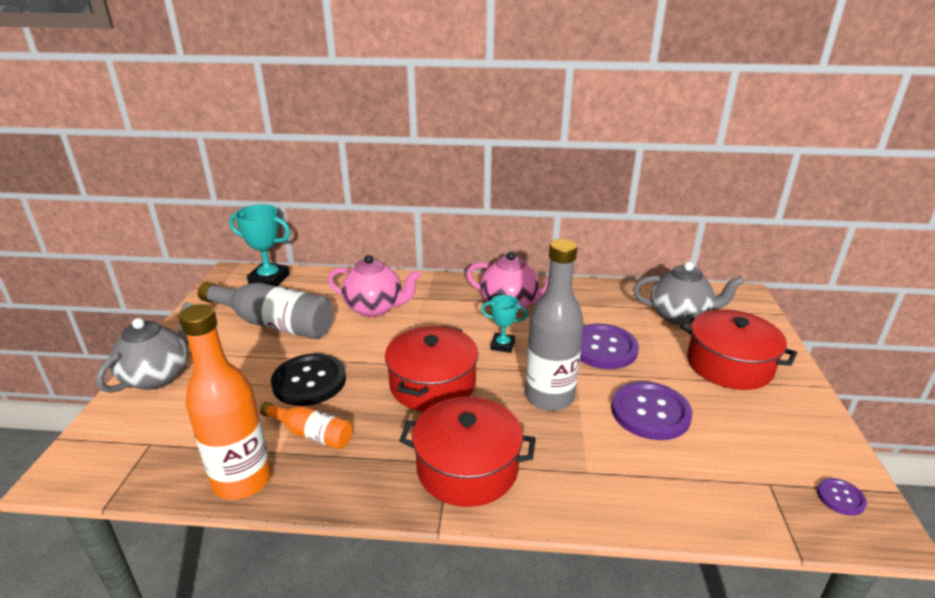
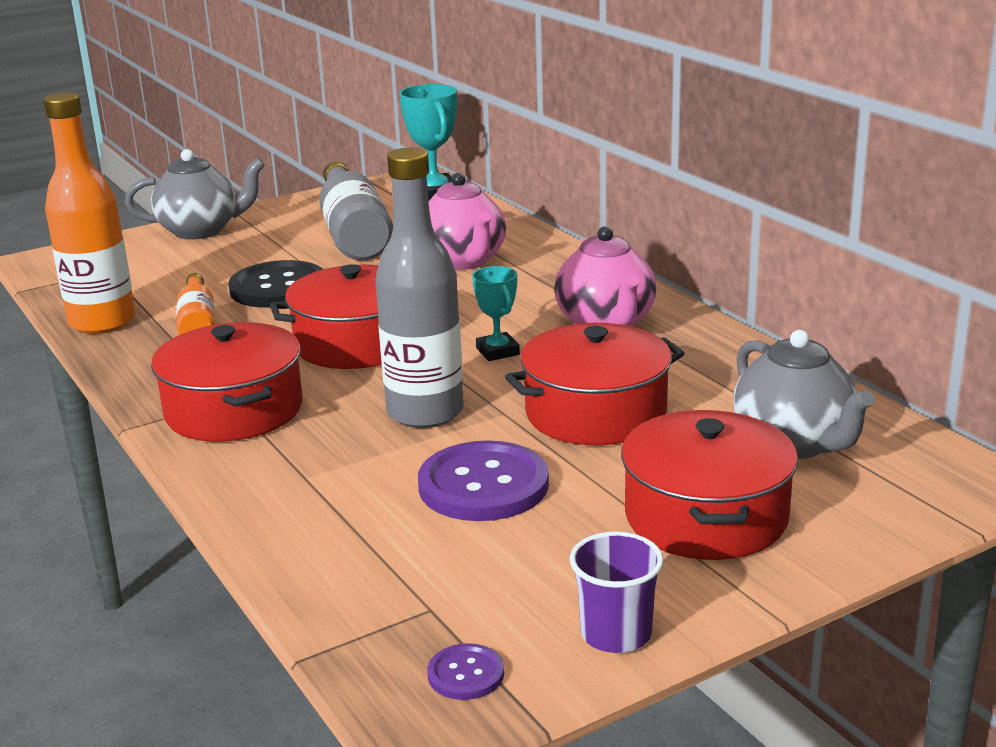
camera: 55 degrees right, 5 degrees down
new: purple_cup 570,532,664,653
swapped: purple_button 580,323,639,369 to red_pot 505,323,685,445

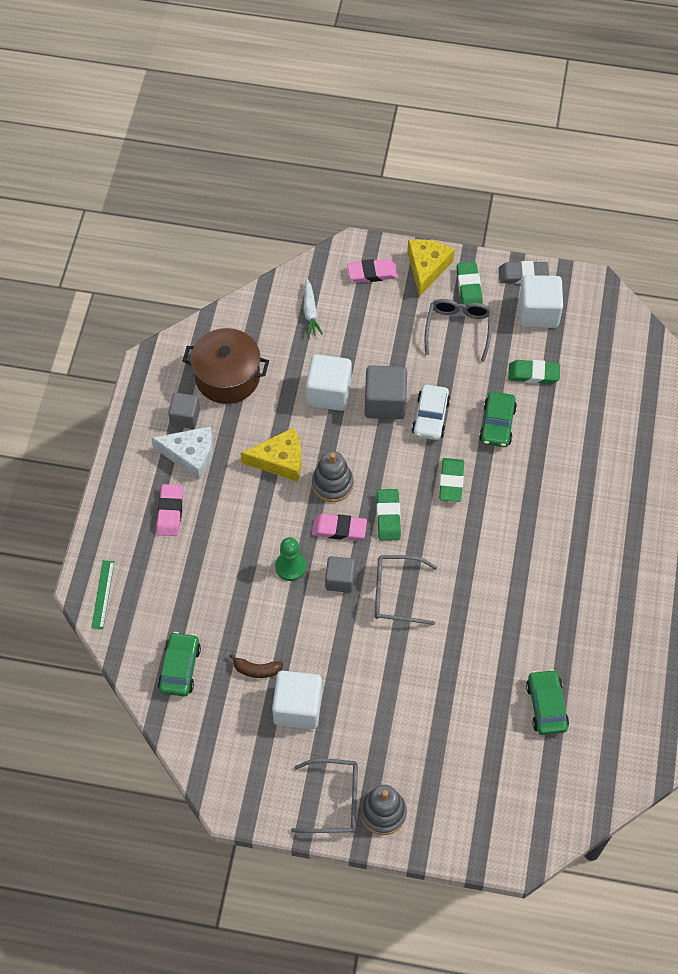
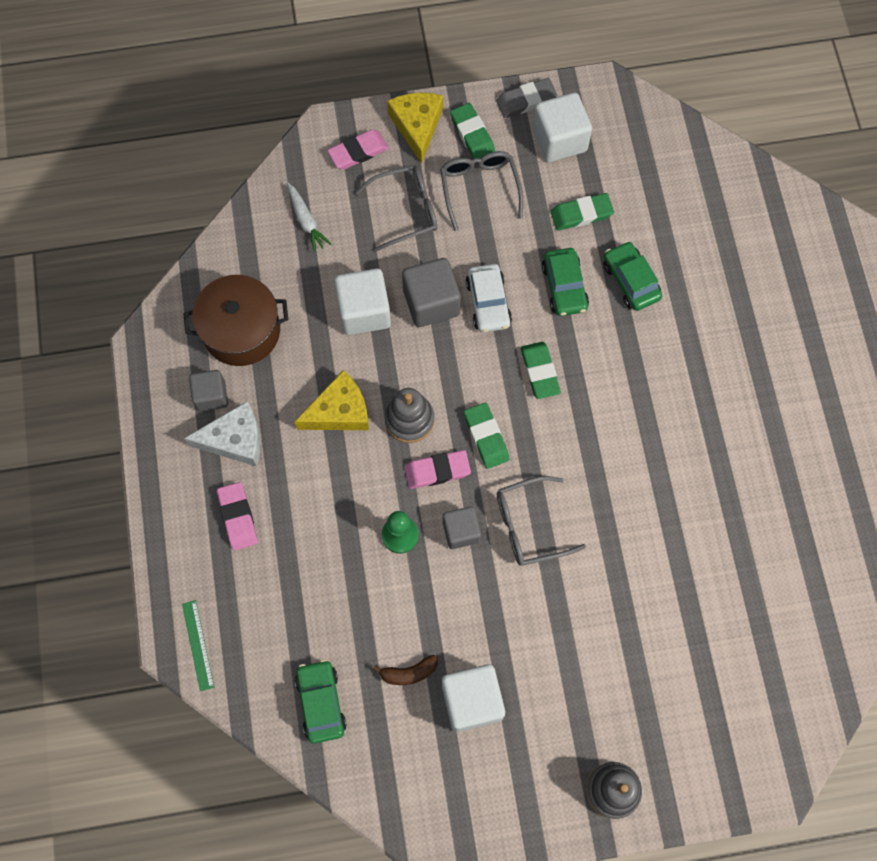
camera: 20 degrees left, 10 degrees up
shifted: grey_glasses 291,759,358,833 to 355,165,437,251; green_car 526,669,569,735 to 603,241,662,311

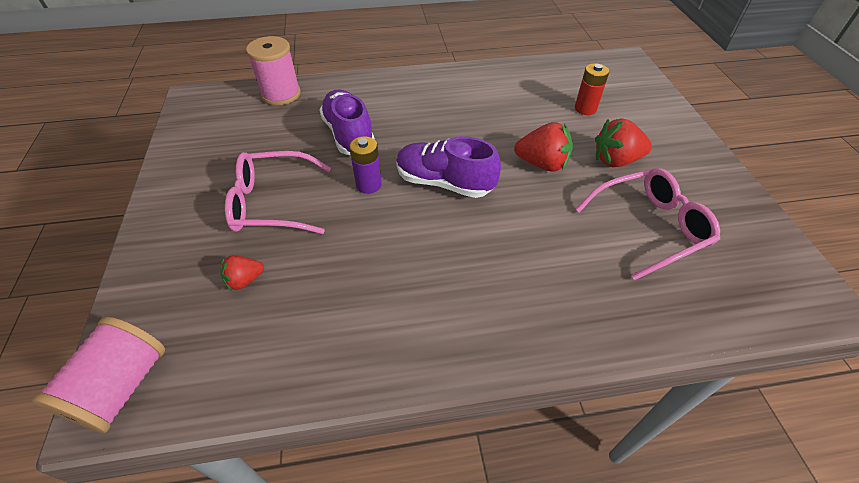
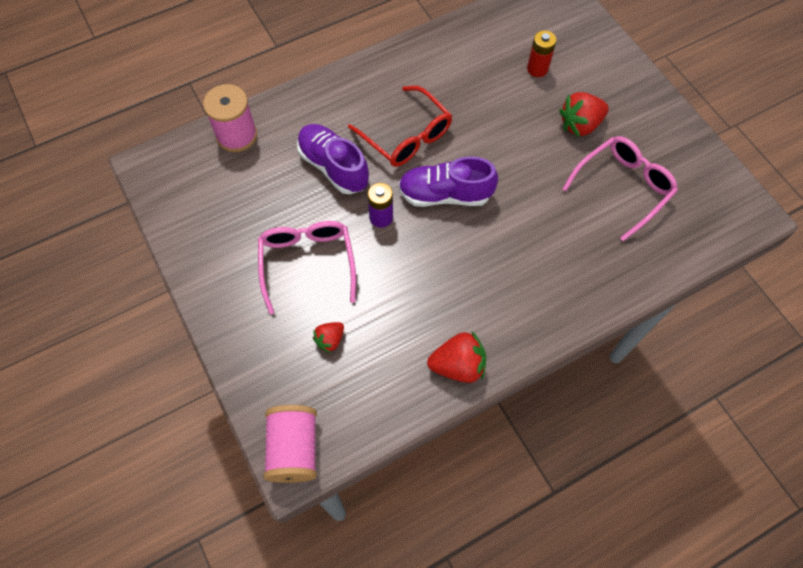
camera: 20 degrees left, 15 degrees up
new: red_glasses 348,86,452,167
shifted: red_strawberry 514,122,573,172 to 427,331,486,383
rotated: pink_glasses 225,151,331,234 = 258,221,356,314 105 degrees clockwise

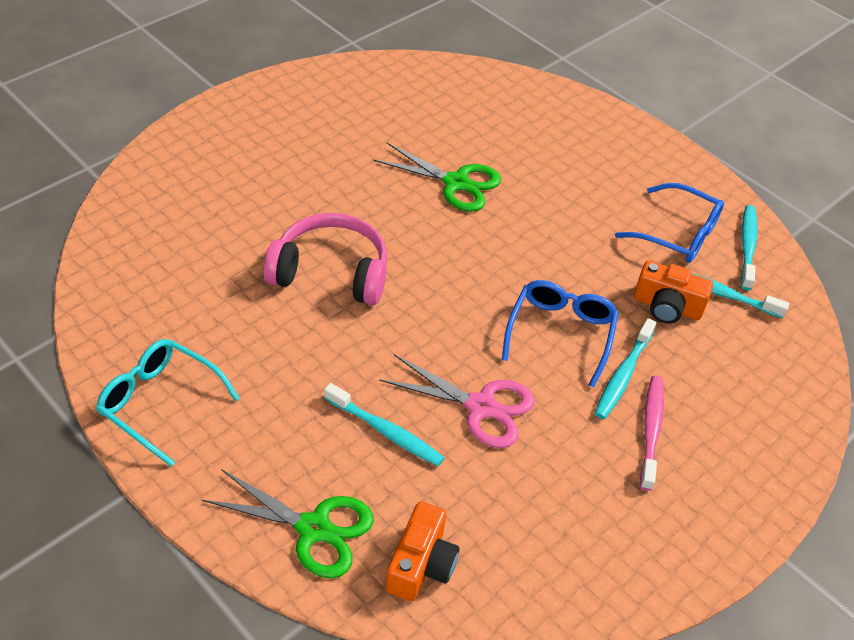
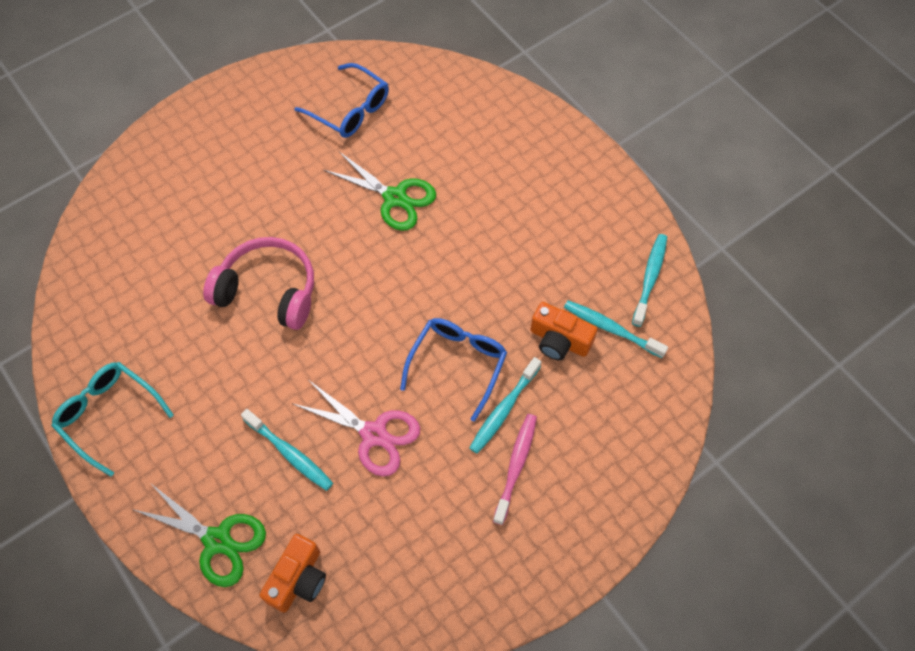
camera: 10 degrees right, 15 degrees up
shifted: blue_glasses 615,183,724,263 to 294,63,389,138

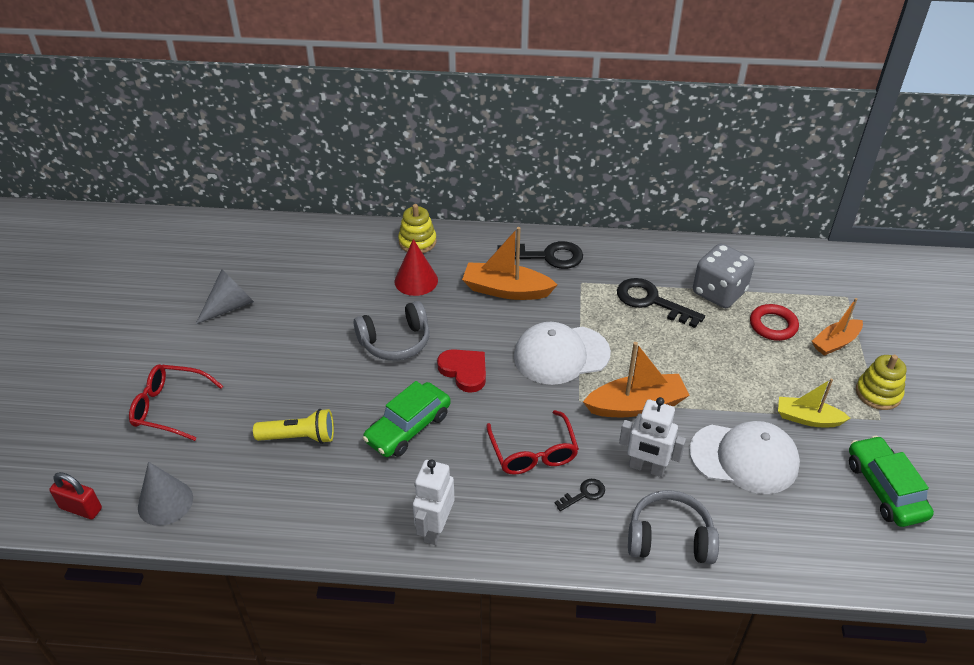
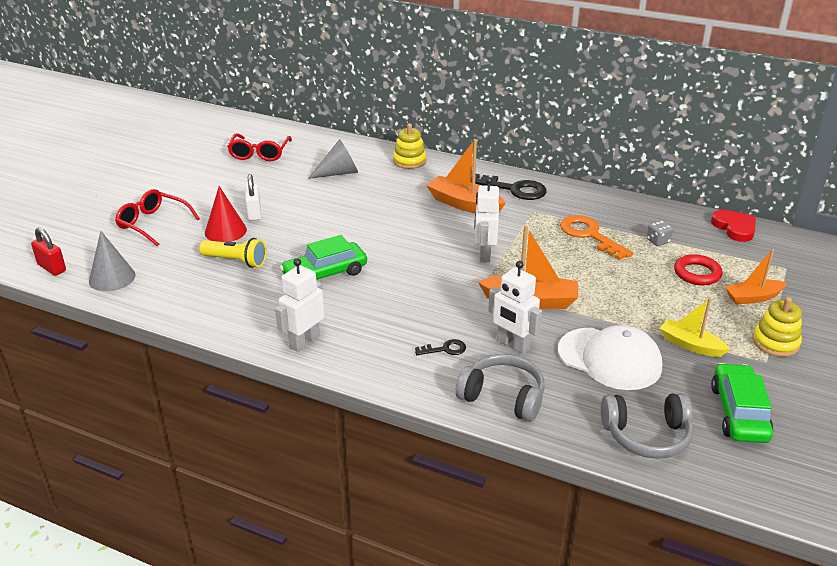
camera: 20 degrees right, 10 degrees down
new: white_padlock 245,174,261,221
shifted: grey_cone 196,269,254,324 to 308,139,358,179; grey_headphones 354,301,430,361 to 601,393,693,459; red_cone 395,239,438,296 to 205,186,247,242; red_heart 437,349,486,393 to 711,210,756,242; red_glasses 486,410,579,475 to 227,133,292,161
swapped: white_cap 514,322,611,385 to white_robot 474,177,499,263
repainted: black_key 617,278,705,328 to orange_key 560,215,633,260
scaled: grey_dice 693,243,754,308 = 647,221,673,246 x0.44

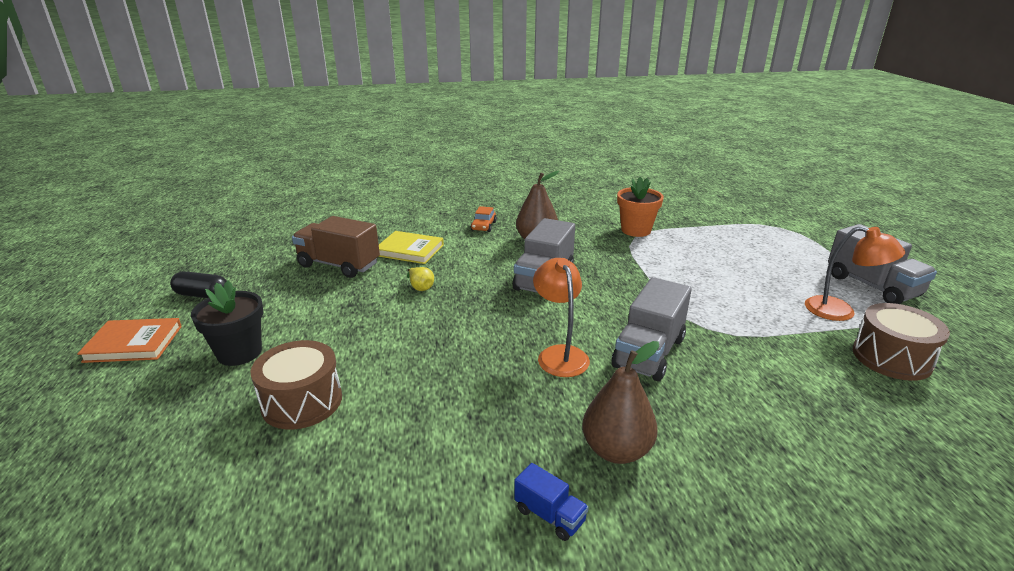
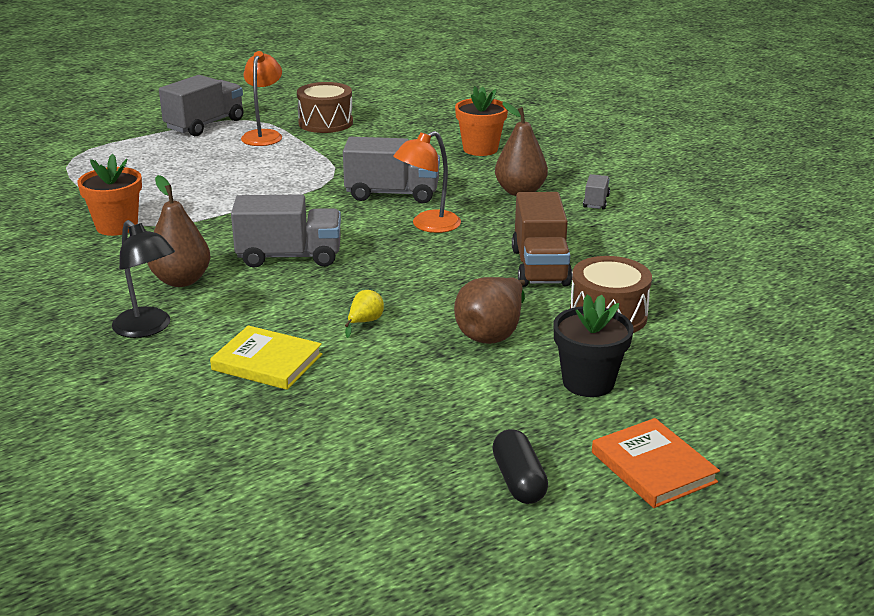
camera: 115 degrees left, 0 degrees up
new: brown_pear 454,277,525,344; orange_flower_pot 455,86,508,156
shifted: brown_truck 292,216,380,278 to 512,192,572,287
swapped: orange_car 470,206,497,232 to black_lamp 112,220,175,338
repainted: blue_truck 514,463,589,541 to grey_truck 583,174,610,209
rotated: yellow_book 378,231,444,264 = 210,325,322,390 60 degrees counterclockwise

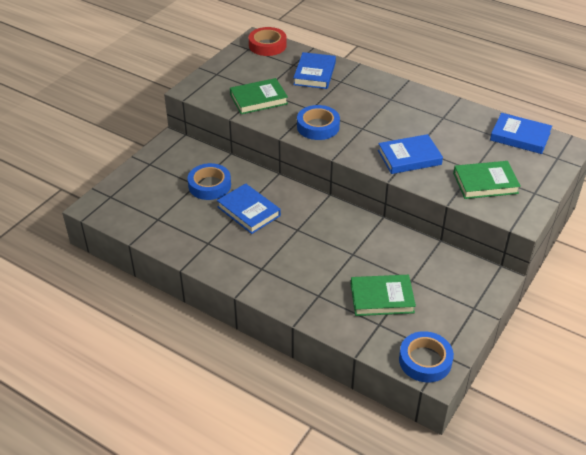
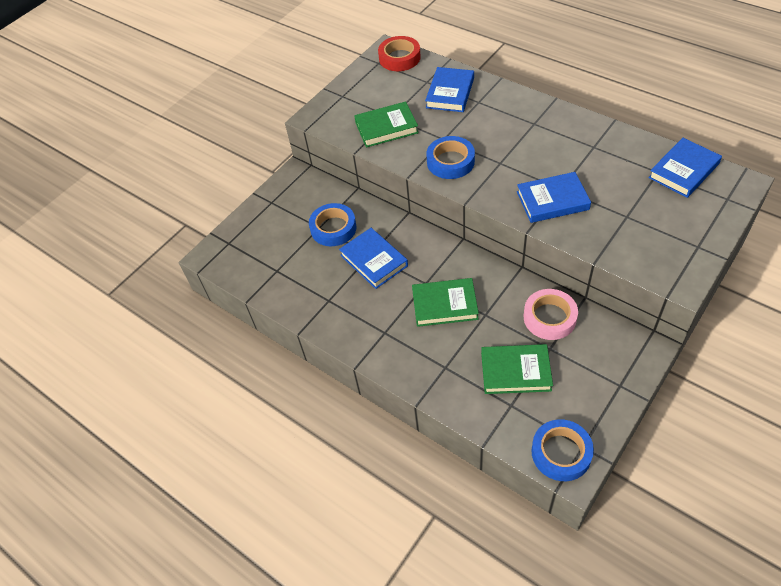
camera: 10 degrees right, 10 degrees up
new: pink_tape 524,289,578,340
shifted: green_book 453,161,521,199 to 412,278,479,327
rotated: blue_book 490,113,552,154 = 648,138,722,198 75 degrees counterclockwise

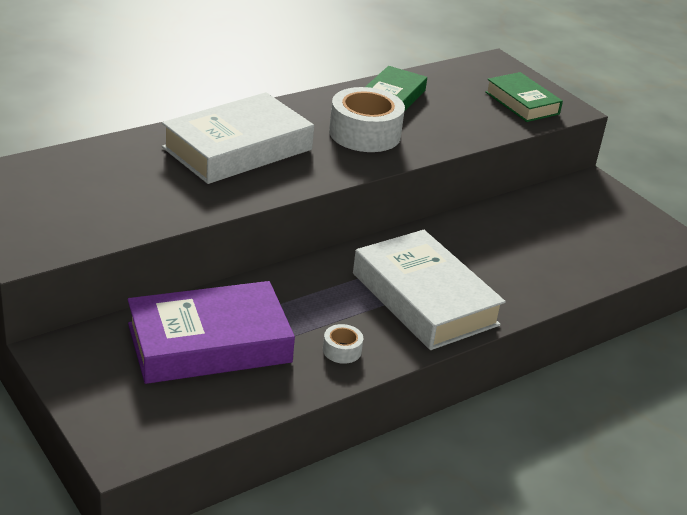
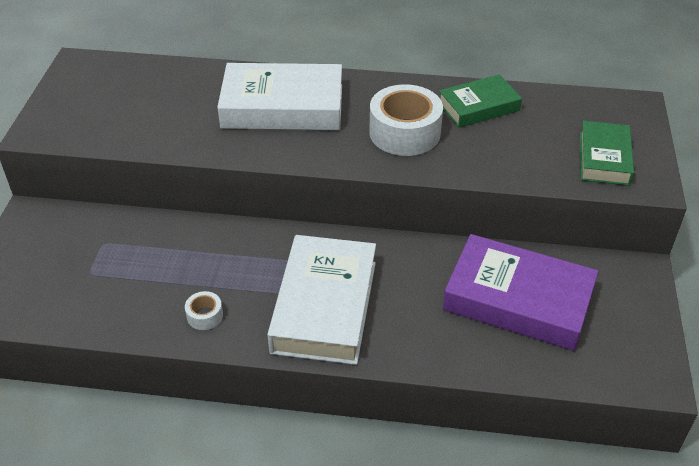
camera: 45 degrees right, 10 degrees up
shifted: purple_book 128,281,295,384 to 443,234,598,351

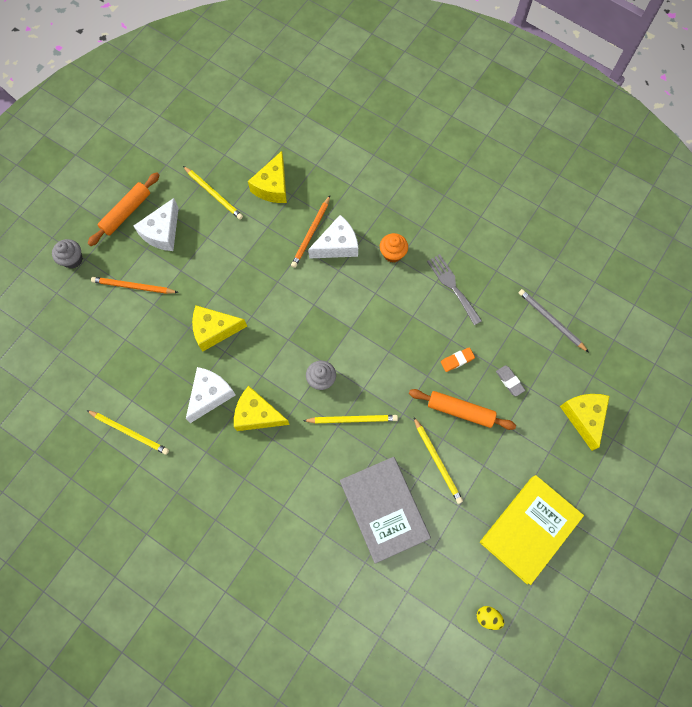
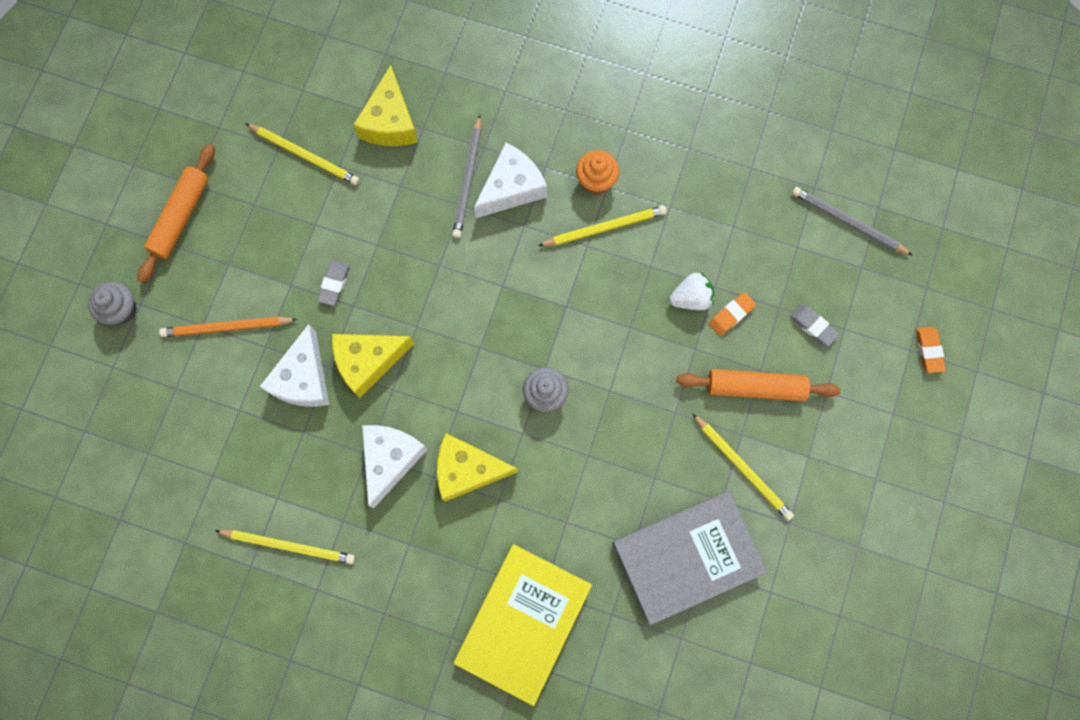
camera: 15 degrees left, 5 degrees up
gone: grey_fork 427,254,482,325; yellow_egg 477,606,504,630
new: grey_eraser 317,260,350,306; white_strawberry 669,273,714,310
shifted: white_cheese 134,198,179,251 to 259,324,330,407; yellow_pencil 303,415,398,423 to 538,206,667,246; yellow_book 480,475,584,585 to 454,545,592,706
swapped: yellow_cheese 560,394,610,451 to orange_eraser 916,327,946,373
repainted: orange_pencil 291,196,330,268 to grey_pencil 452,115,481,238
rotated: grey_book 340,457,431,564 = 613,491,767,625 75 degrees counterclockwise

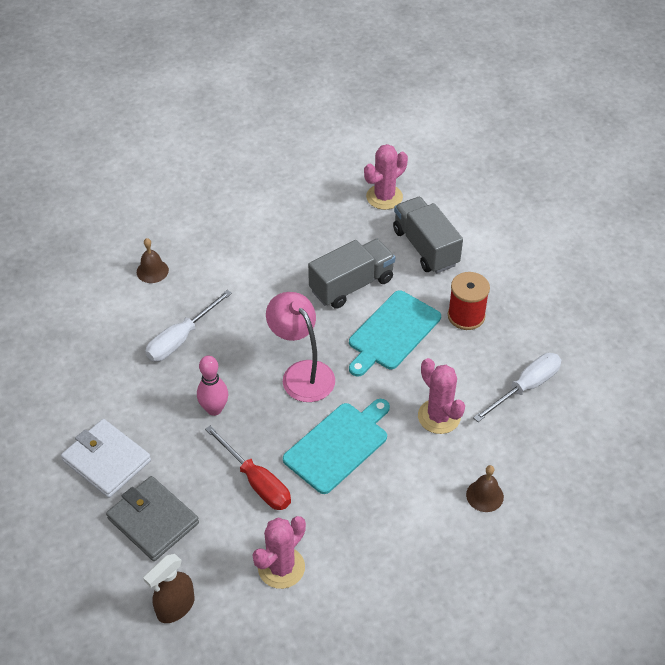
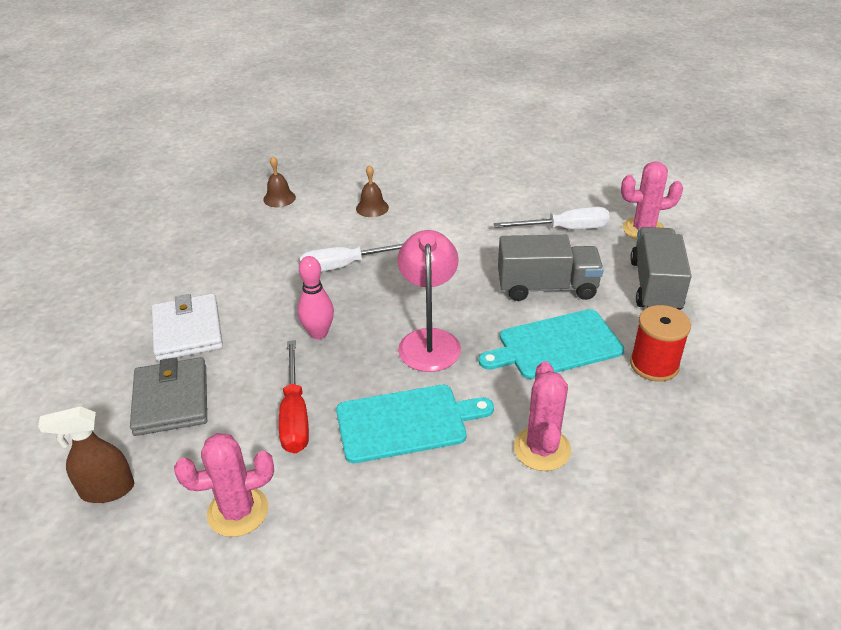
camera: 35 degrees right, 10 degrees down
shifted: brown_bell 466,465,504,512 to 263,156,296,207; white_screwdriver 473,353,561,422 to 494,206,610,229

